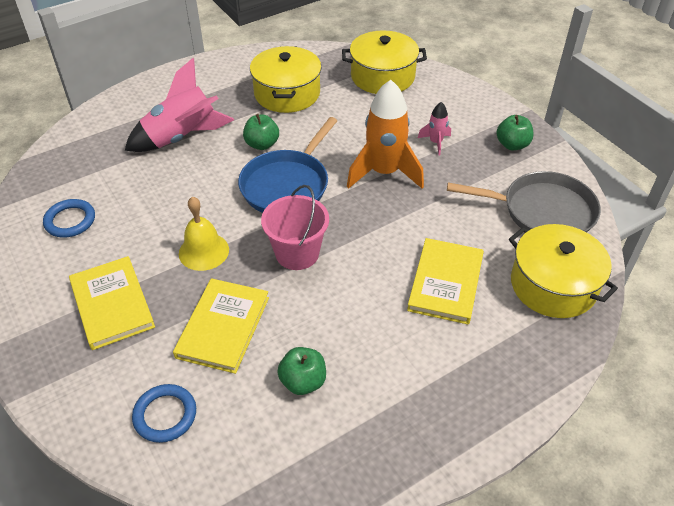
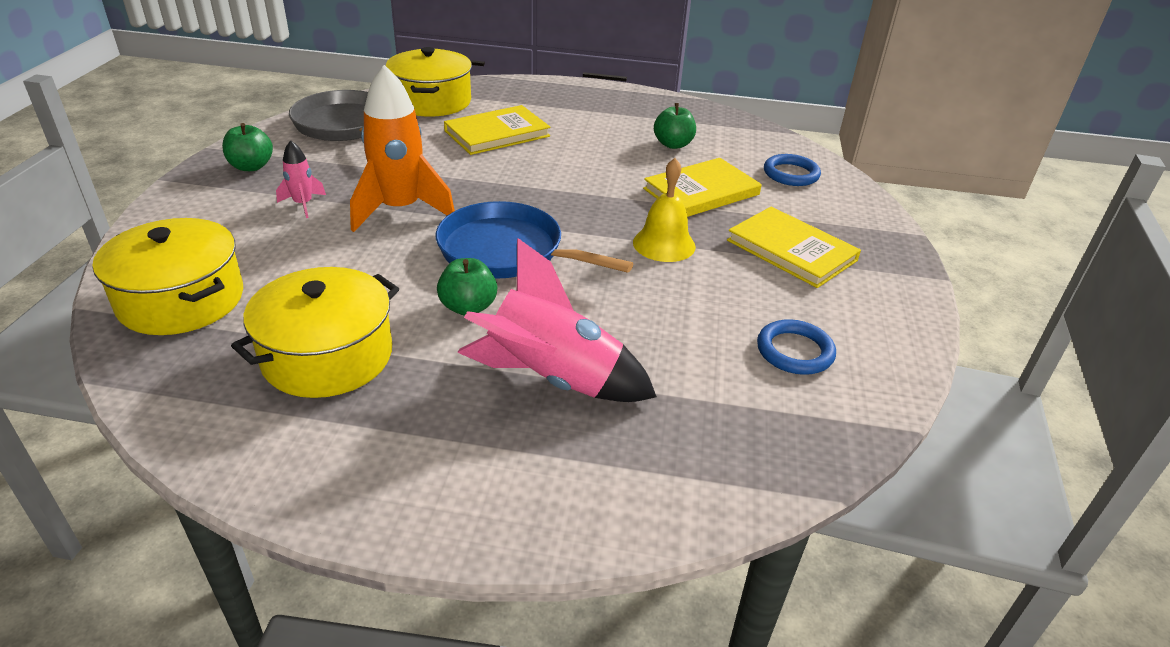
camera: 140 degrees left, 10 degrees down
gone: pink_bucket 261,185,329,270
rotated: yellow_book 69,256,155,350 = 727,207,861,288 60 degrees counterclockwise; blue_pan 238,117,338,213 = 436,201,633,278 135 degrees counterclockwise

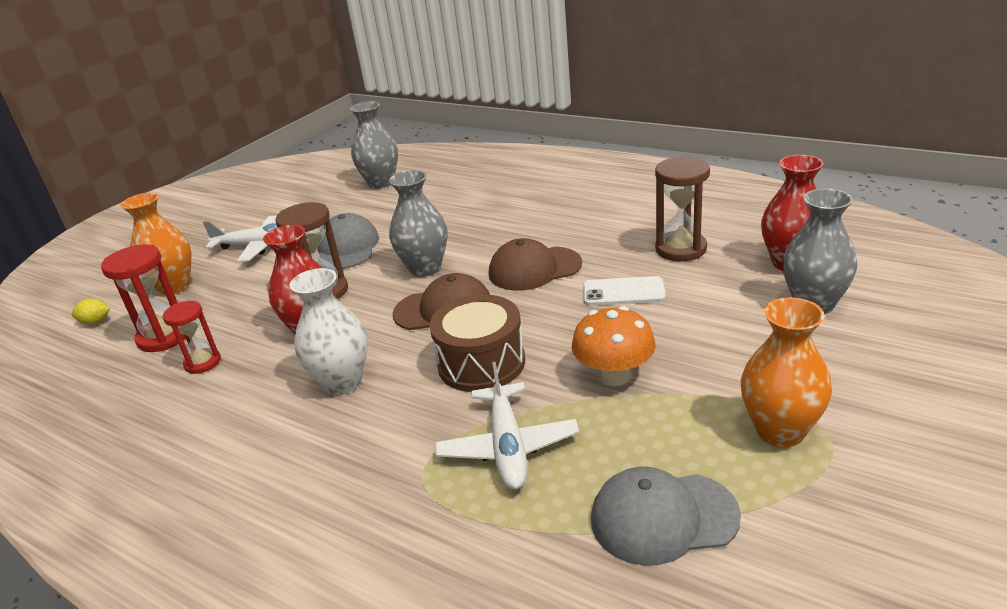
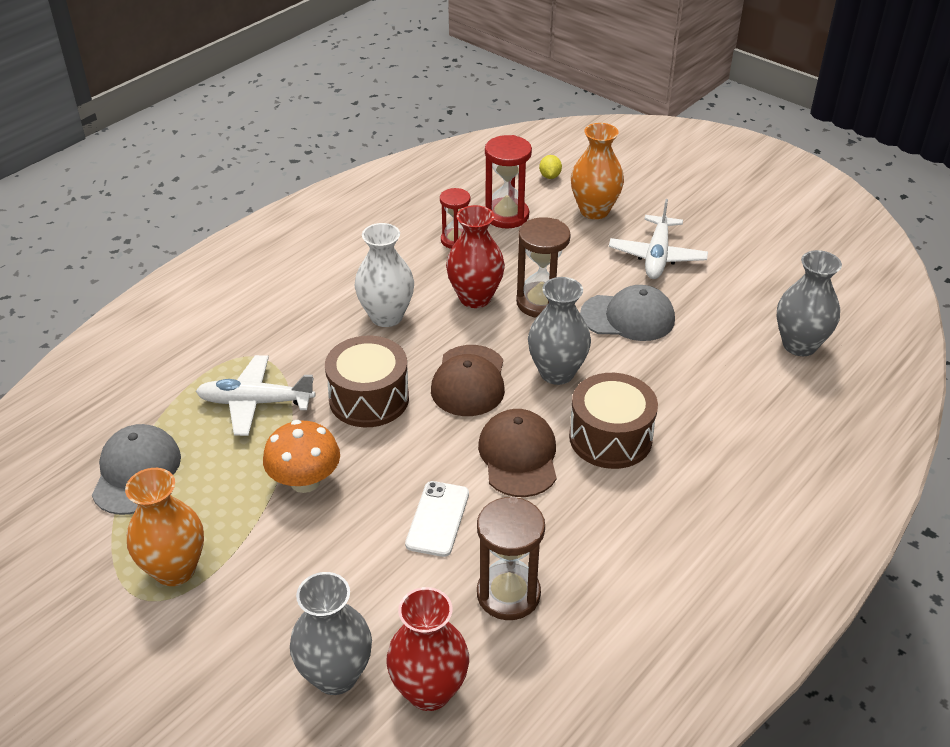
camera: 95 degrees right, 10 degrees up
new: brown_drum 569,373,658,469

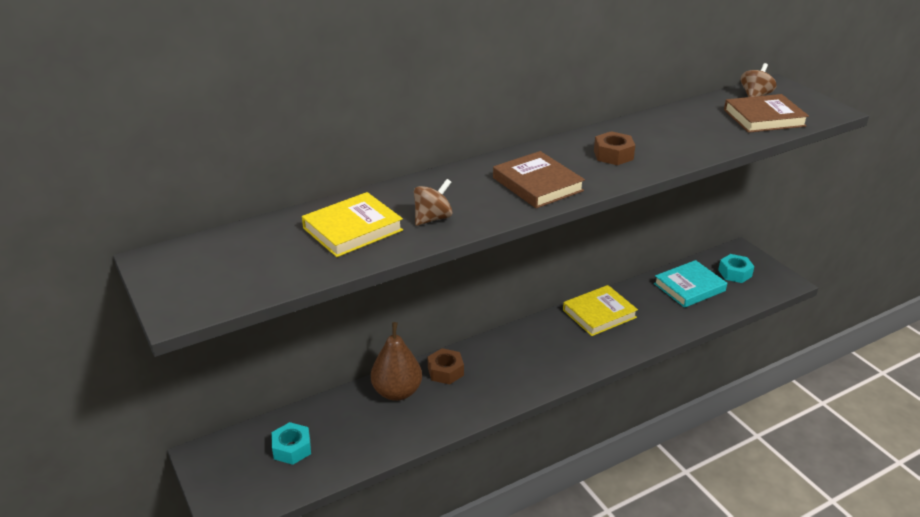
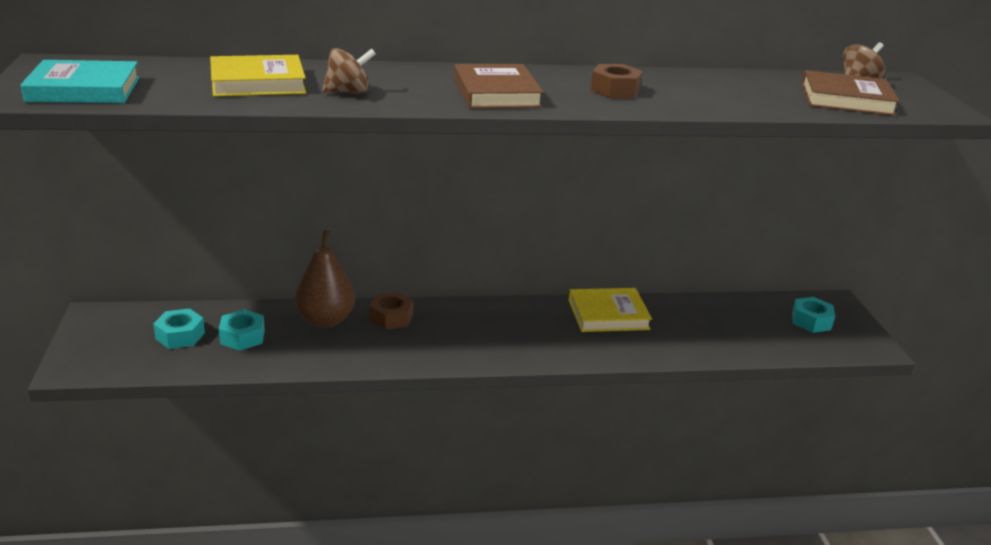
camera: 20 degrees right, 5 degrees down
new: turquoise_nut 219,309,265,351
shifted: turquoise_book 654,260,727,308 to 20,60,140,103

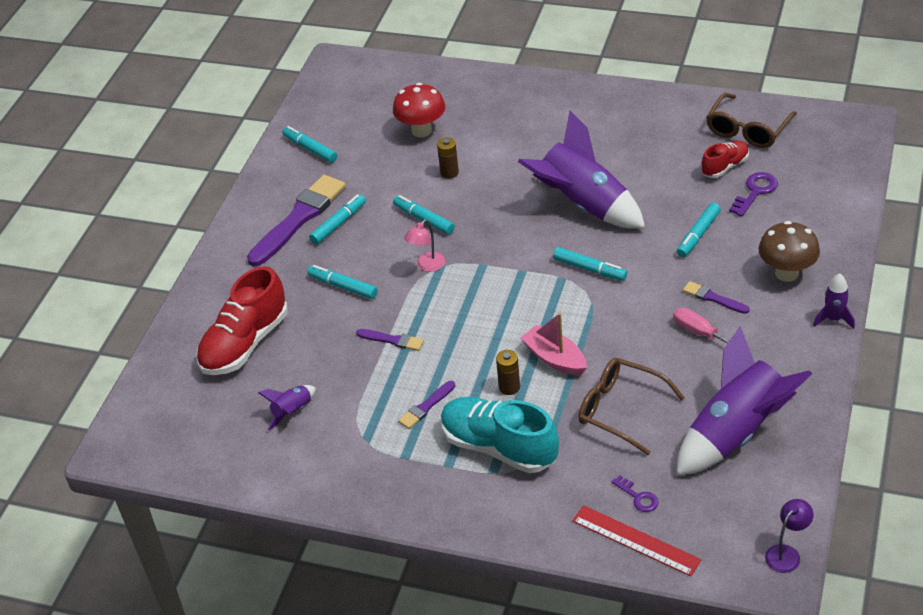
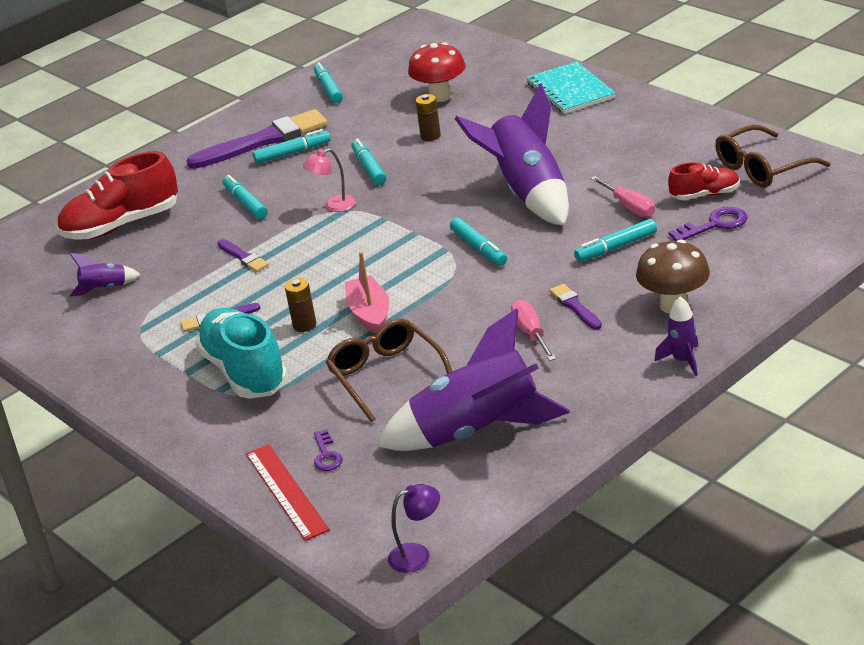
camera: 30 degrees right, 10 degrees down
new: turquoise_notebook 526,61,616,114; pink_screwdriver 590,176,655,217

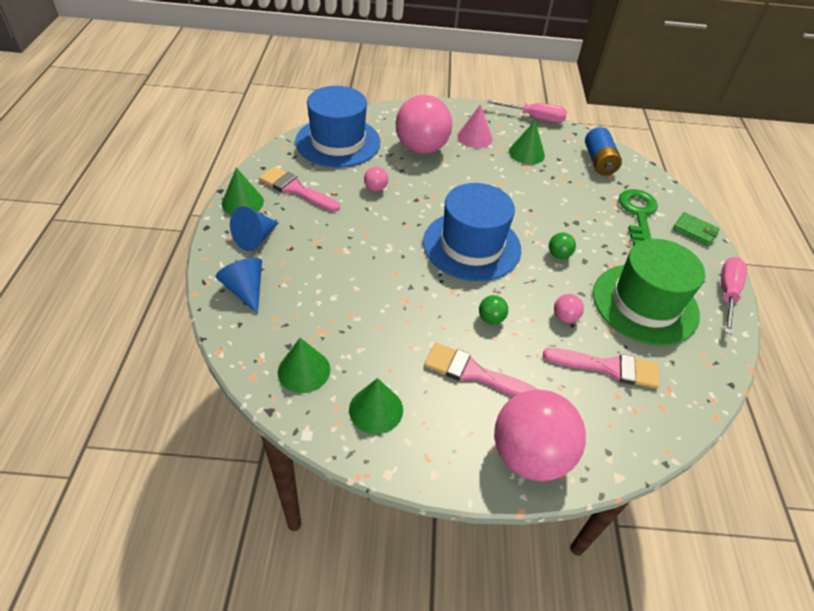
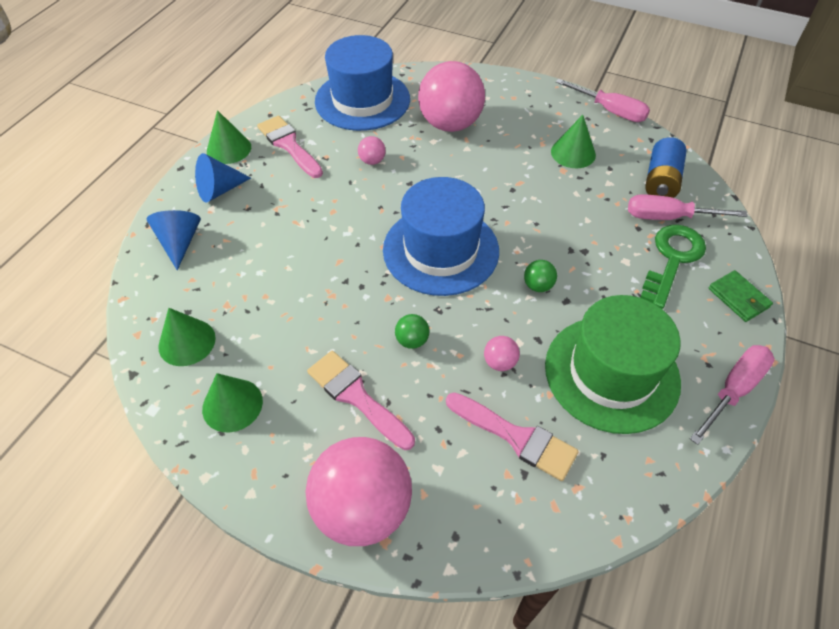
camera: 25 degrees right, 5 degrees up
gone: pink_cone 457,104,493,148
new: pink_screwdriver 628,194,747,220

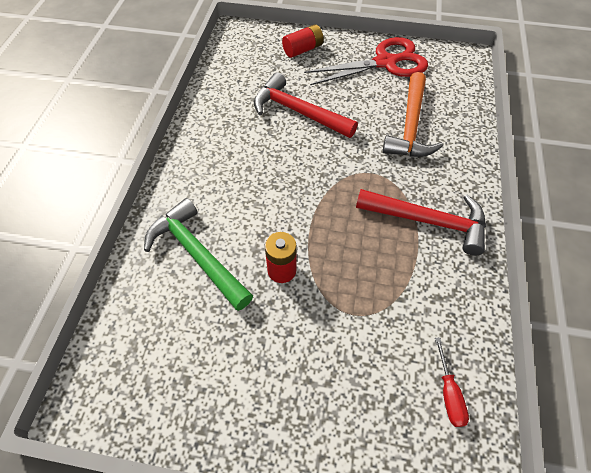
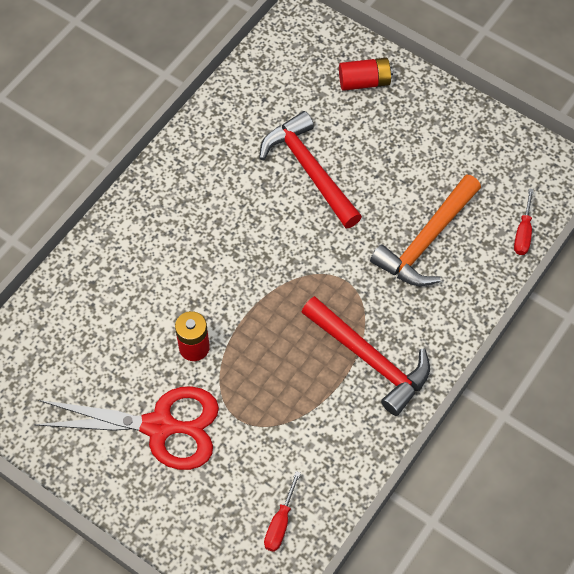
camera: 25 degrees right, 5 degrees up
gone: green_hammer 144,198,253,311
new: red_screwdriver 514,188,534,255
shifted: red_scissors 304,37,428,85 to 34,386,219,470

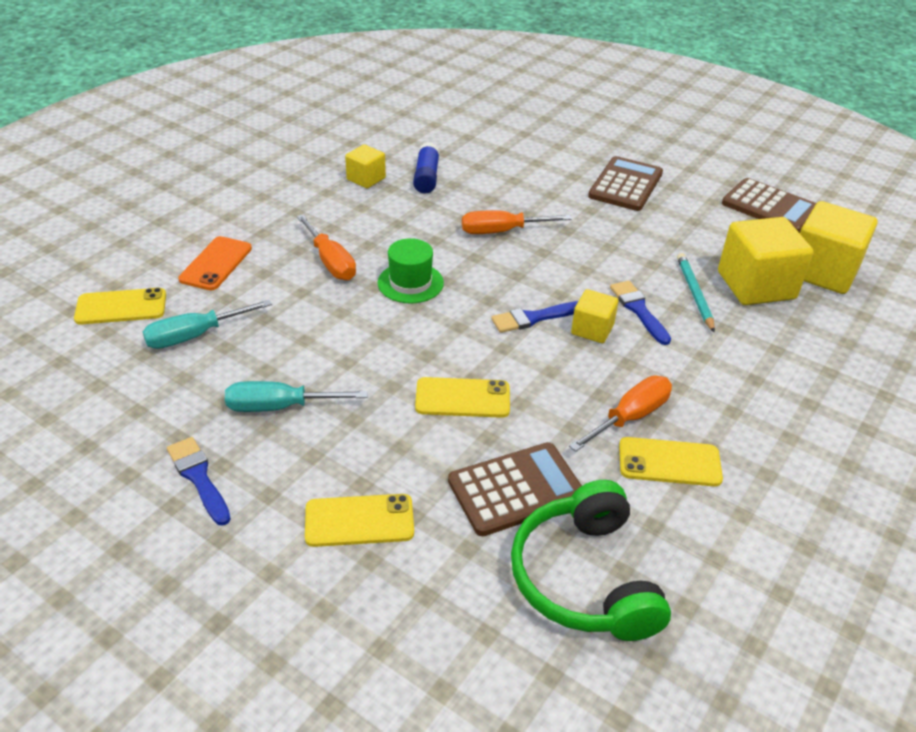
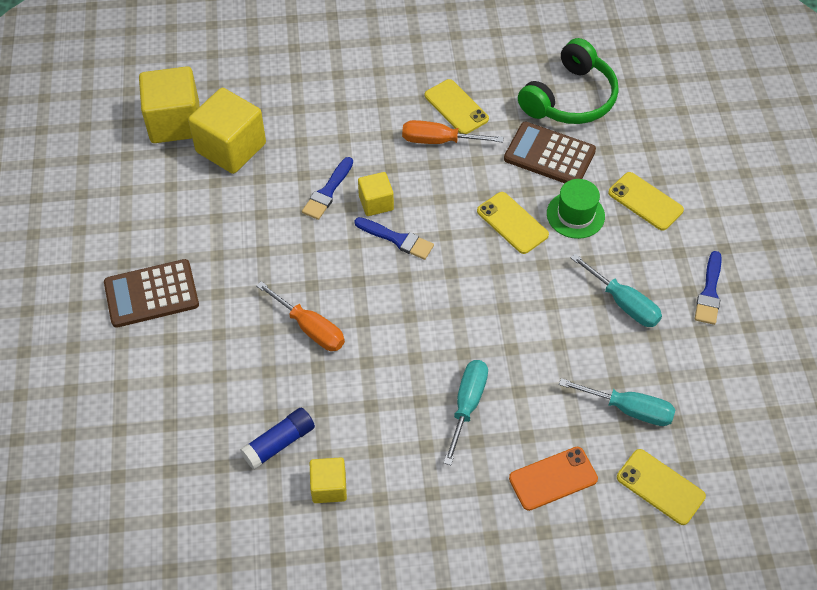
camera: 130 degrees left, 15 degrees up
gone: turquoise_pencil 677,253,715,333; brown_calculator 722,178,817,233
shifted: green_hat 378,238,444,303 to 547,179,605,239
repainted: orange_screwdriver 297,214,356,280 to turquoise_screwdriver 444,360,488,465

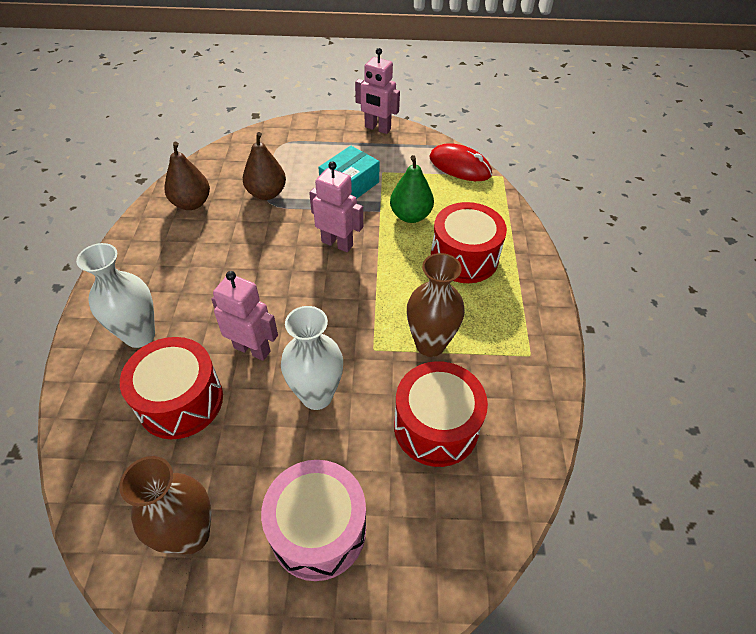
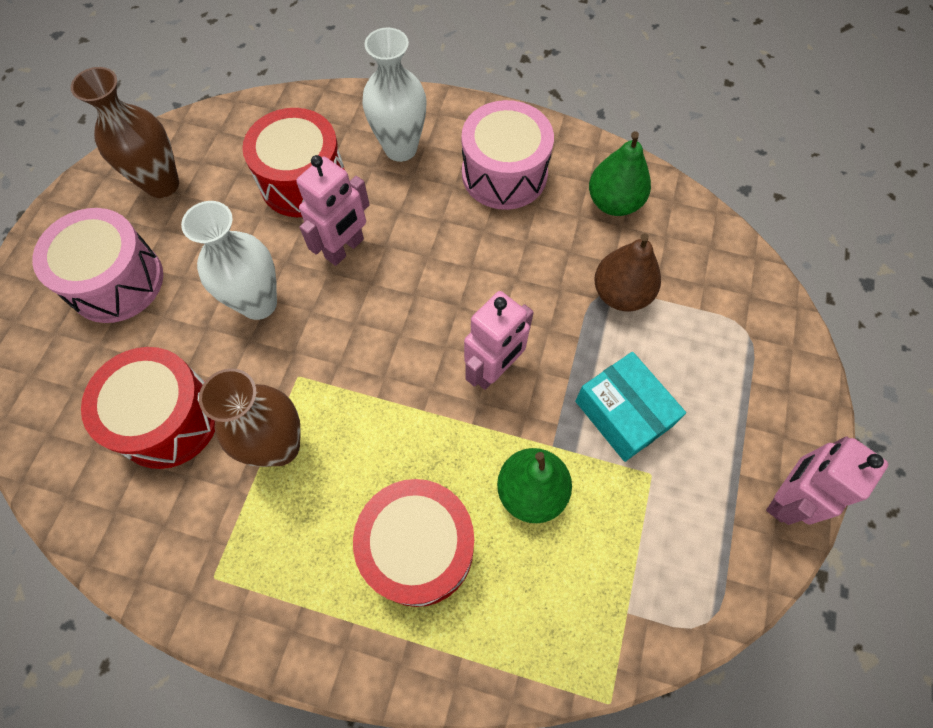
camera: 105 degrees right, 15 degrees up
gone: red_mouse 429,143,492,181
new: pink_drum 462,100,554,210
repainted: brown_pear 165,142,210,210 to green_pear 589,131,651,216

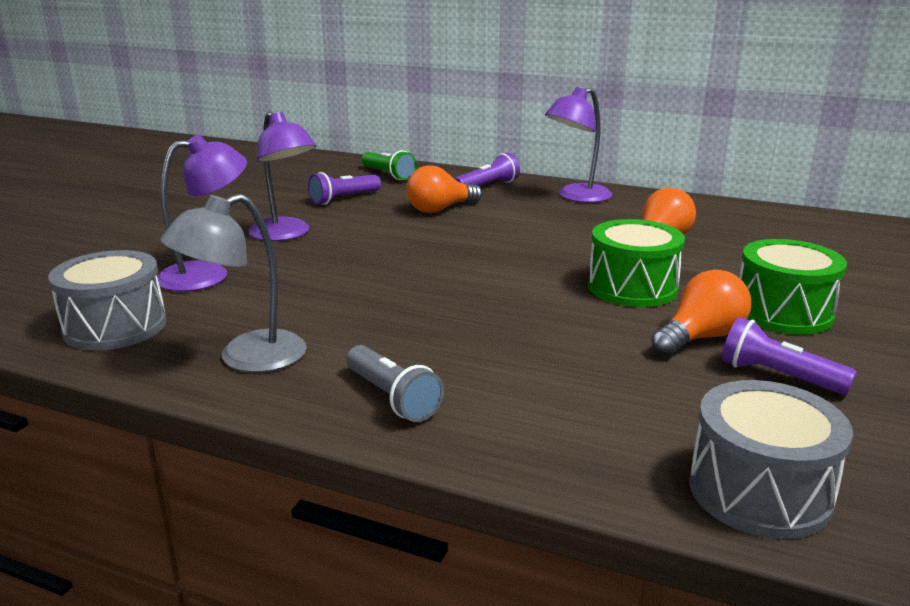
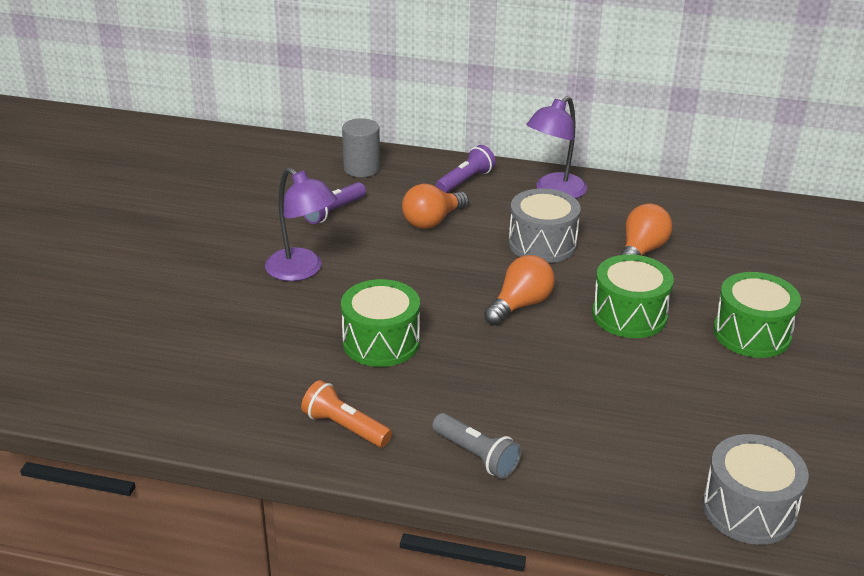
camera: 10 degrees left, 10 degrees up
gone: purple_lamp 157,135,247,292; purple_flashlight 722,317,857,395
new: green_drum 341,279,420,367
shifted: grey_drum 48,250,166,351 to 509,188,581,263; orange_light_bulb 651,270,751,356 to 484,255,555,325
swapped: grey_lamp 160,194,307,372 to orange_flashlight 301,380,392,447; green_flashlight 362,150,417,180 to grey_cylinder 342,118,380,177

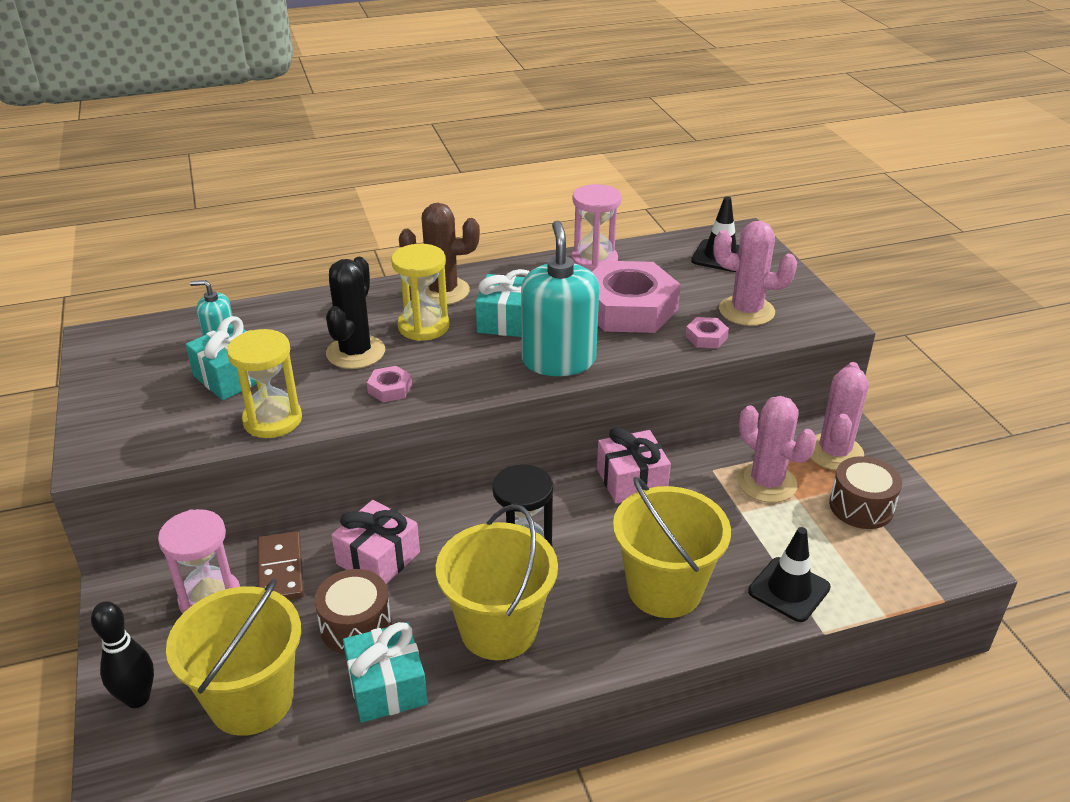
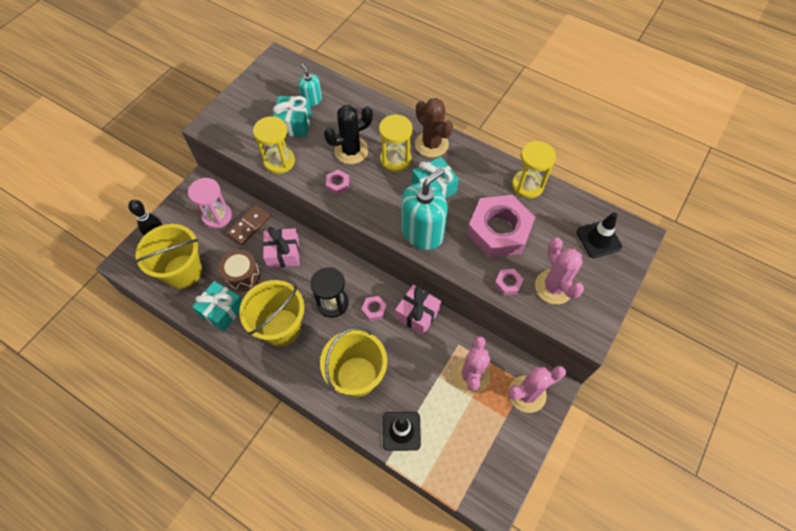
camera: 50 degrees right, 25 degrees up
gone: brown_drum 829,456,902,529
new: pink_nut 361,296,387,321
repainted: pink_hourglass 571,184,622,272 to yellow_hourglass 512,141,556,198

